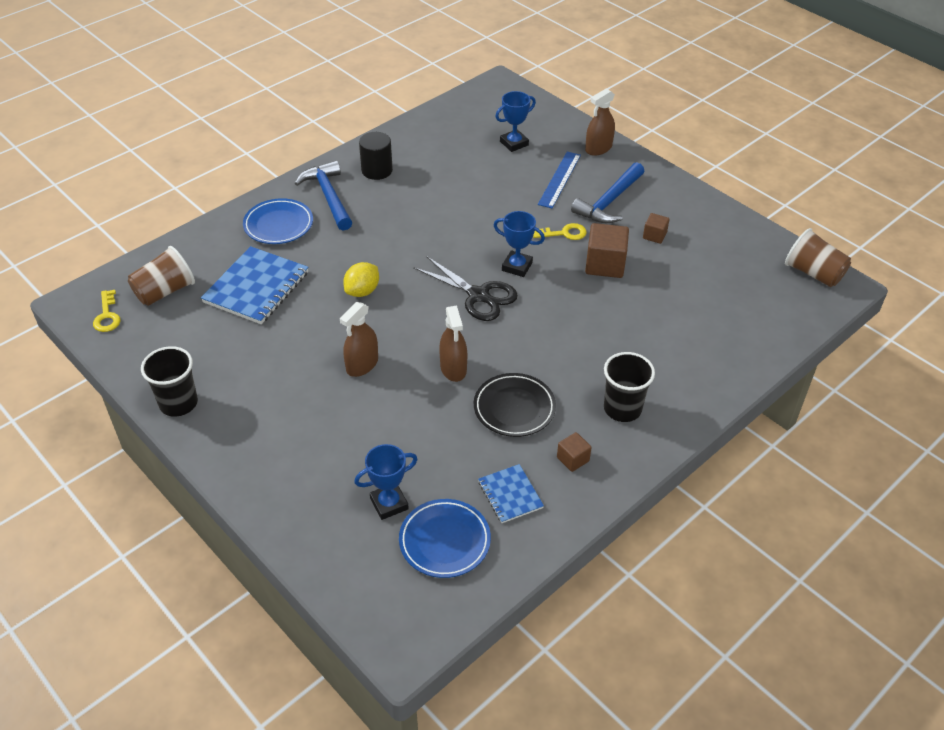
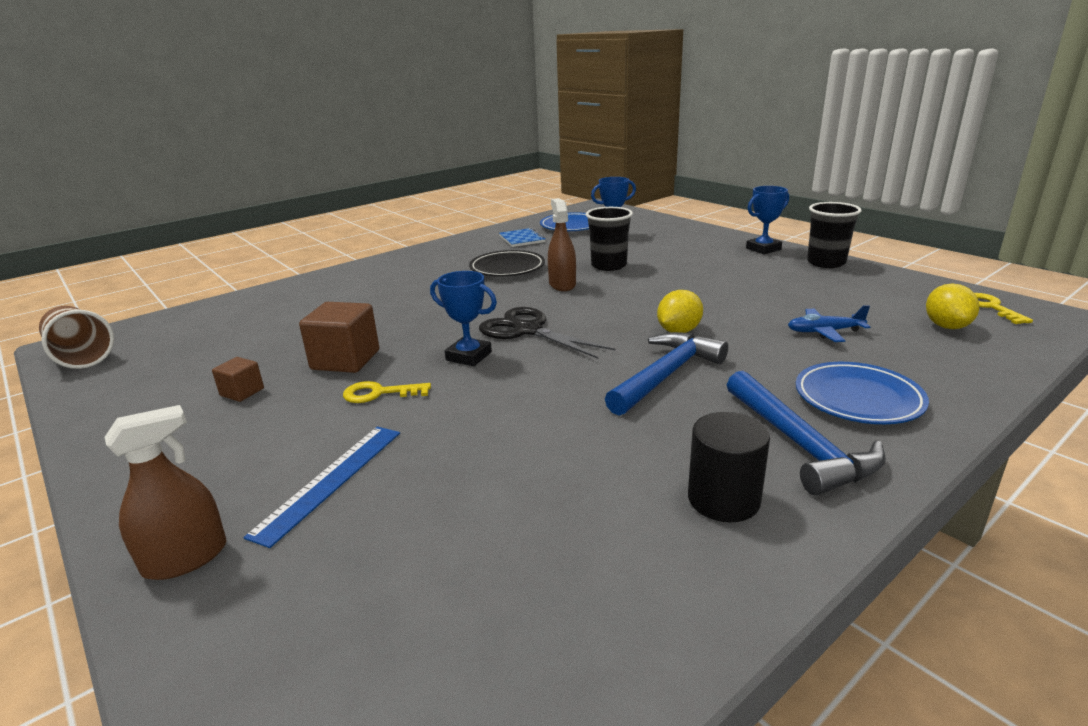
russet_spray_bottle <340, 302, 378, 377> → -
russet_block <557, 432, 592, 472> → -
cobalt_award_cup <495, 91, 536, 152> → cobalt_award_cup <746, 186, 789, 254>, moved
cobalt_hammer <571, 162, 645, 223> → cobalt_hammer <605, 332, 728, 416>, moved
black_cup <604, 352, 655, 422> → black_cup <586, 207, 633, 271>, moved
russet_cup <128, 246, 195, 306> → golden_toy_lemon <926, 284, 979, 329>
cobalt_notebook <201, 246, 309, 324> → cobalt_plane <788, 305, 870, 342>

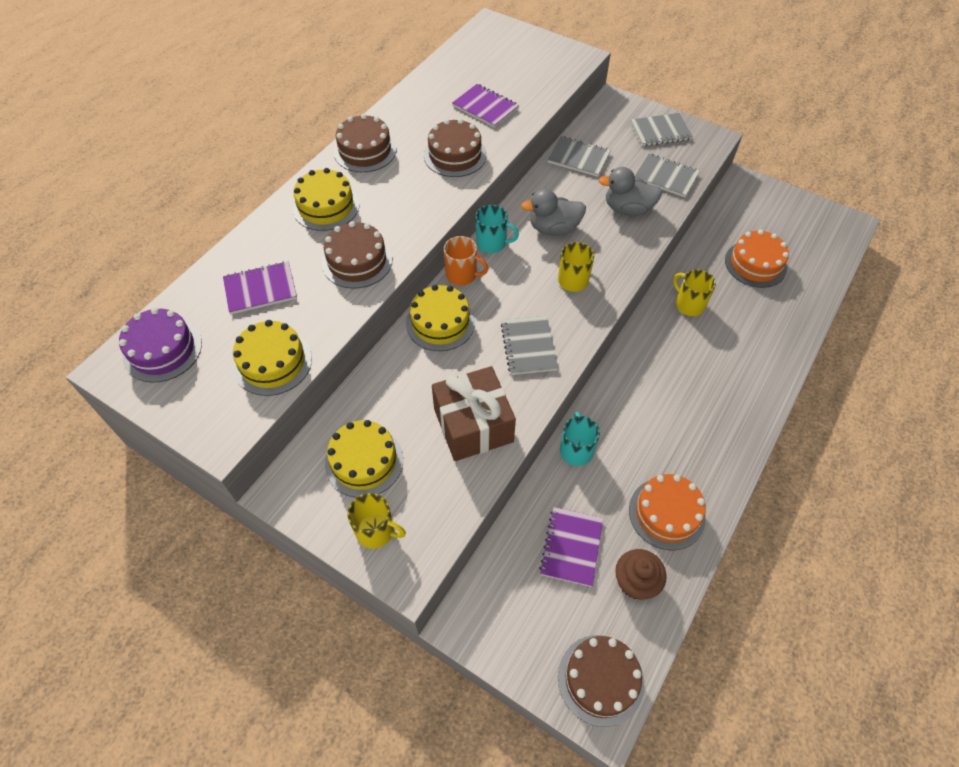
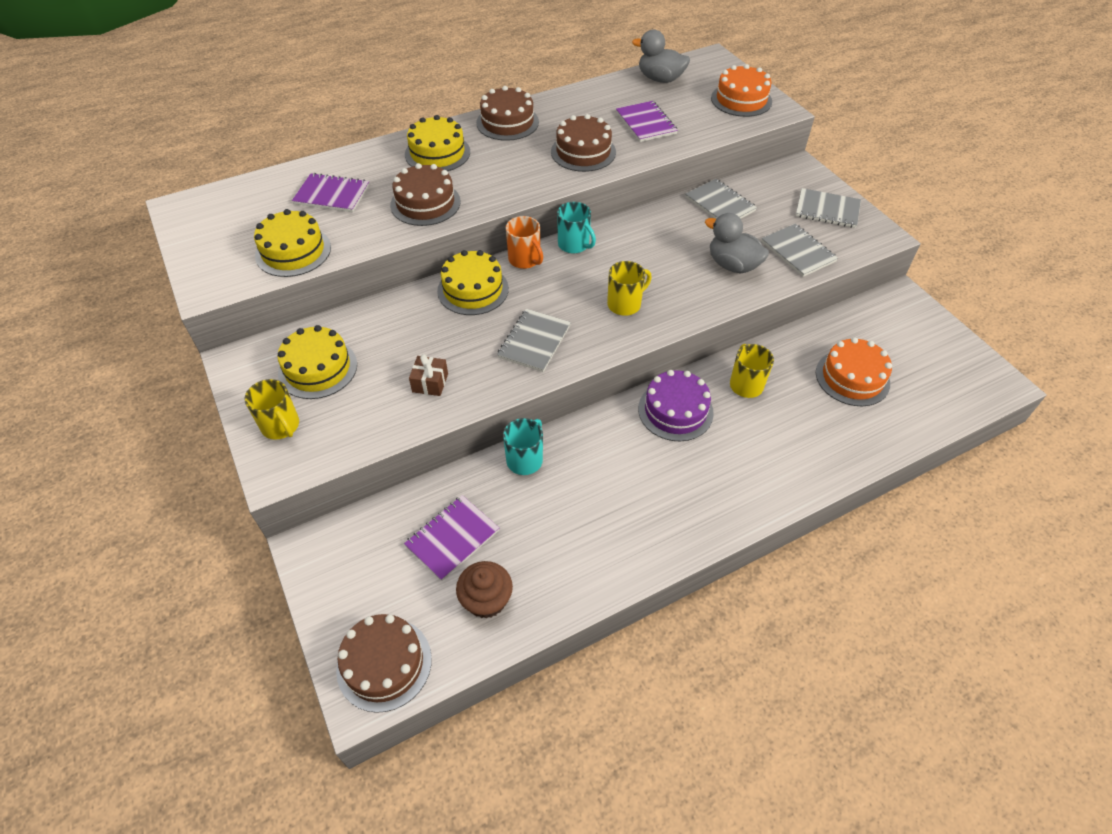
purple_cake <119, 308, 202, 383> → purple_cake <638, 370, 714, 441>, moved
ash-grey_rubber_duck <521, 189, 586, 236> → ash-grey_rubber_duck <632, 30, 690, 83>, moved
orange_cake <629, 474, 706, 551> → orange_cake <711, 64, 772, 117>, moved
russet_present <432, 366, 516, 461> → russet_present <409, 354, 448, 396>, x0.45

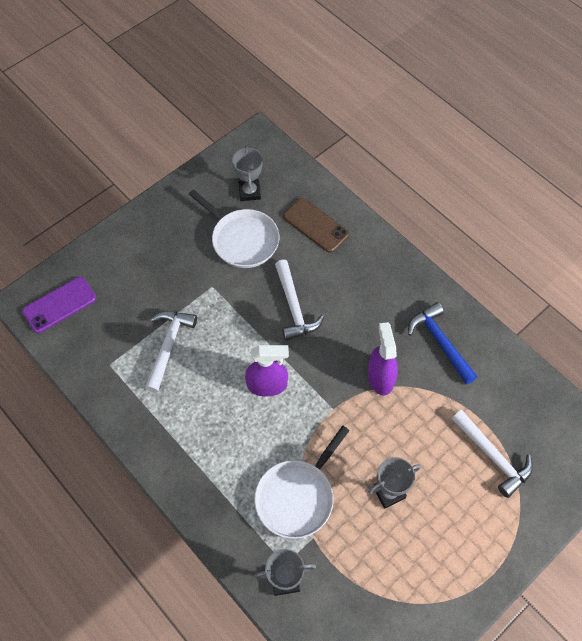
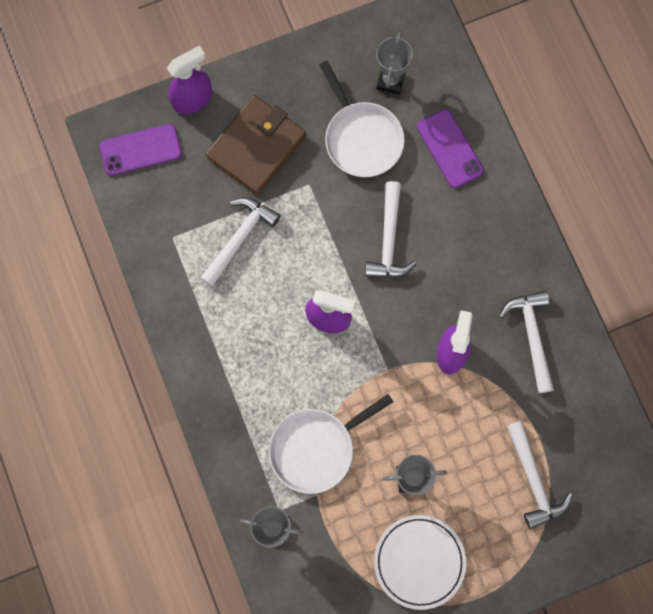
- → purple_spray_bottle <167, 46, 212, 114>
- → russet_billfold <205, 95, 306, 195>
- → snow-white_dinner_plate <374, 515, 466, 610>
russet_mobile_phone <283, 198, 349, 253> → purple_mobile_phone <417, 109, 484, 188>
cobalt_hammer <408, 302, 477, 384> → snow-white_hammer <499, 290, 554, 393>

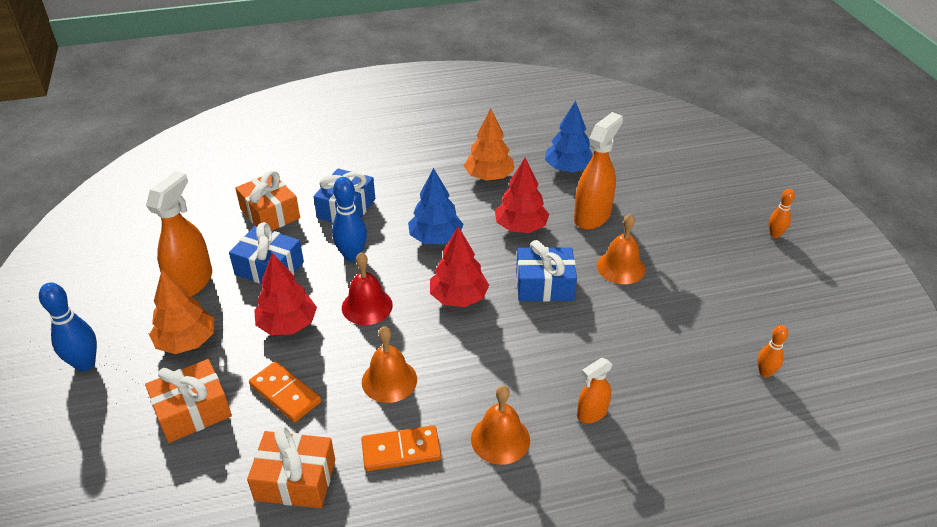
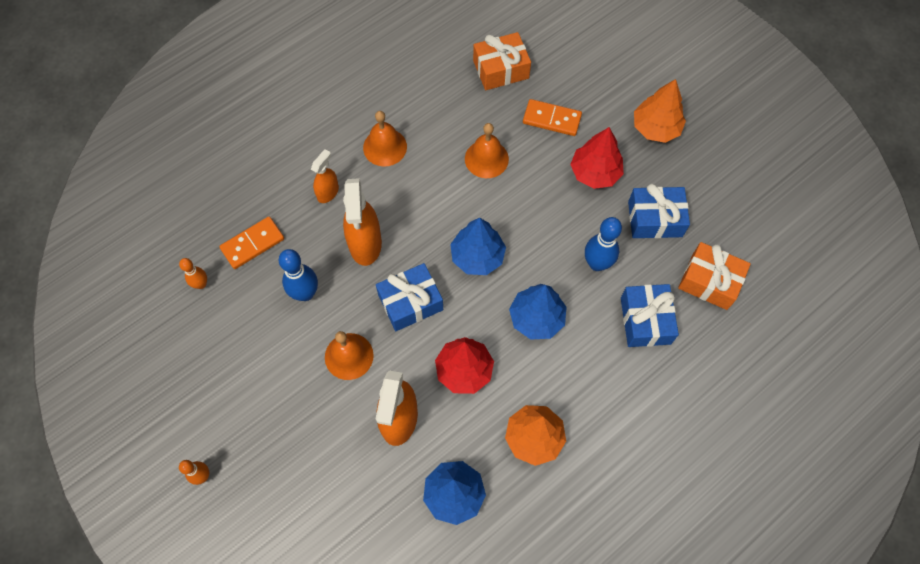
orange_present <145, 359, 232, 443> → -
crimson_hand_bell <342, 252, 393, 325> → -
cobalt_skittle <39, 283, 97, 371> → cobalt_skittle <279, 249, 318, 301>, moved
orange_spray_bottle <146, 171, 212, 297> → orange_spray_bottle <343, 178, 382, 266>, moved
orange_domino_piece <361, 426, 441, 471> → orange_domino_piece <219, 217, 284, 269>, moved
crimson_toy_tree <430, 226, 489, 307> → cobalt_toy_tree <450, 218, 506, 275>

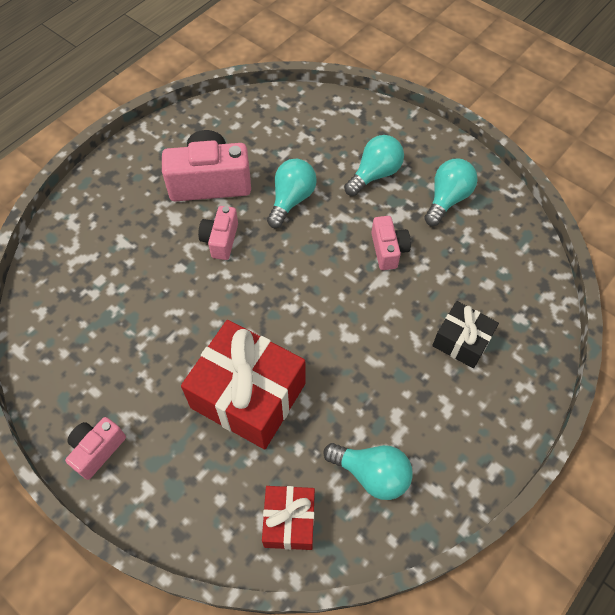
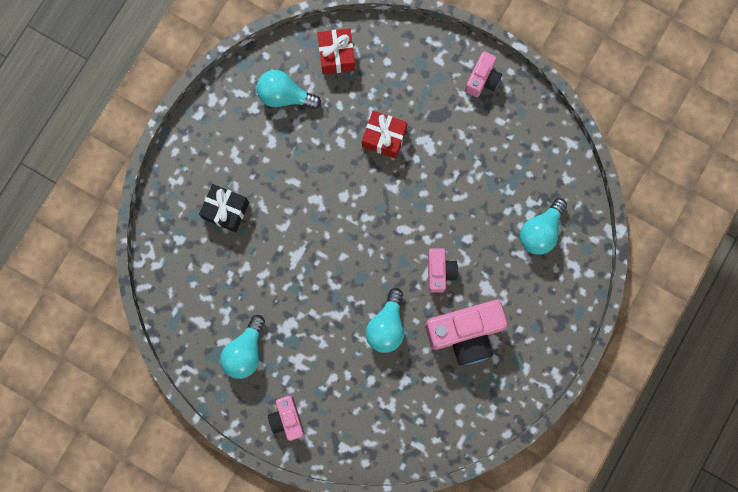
teal_lightbulb <344, 135, 404, 196> → teal_lightbulb <520, 198, 567, 255>, moved
rosy_photo_camera <371, 216, 411, 270> → rosy_photo_camera <268, 396, 304, 441>, moved
crimson_present <181, 320, 306, 449> → crimson_present <362, 111, 408, 159>, x0.55

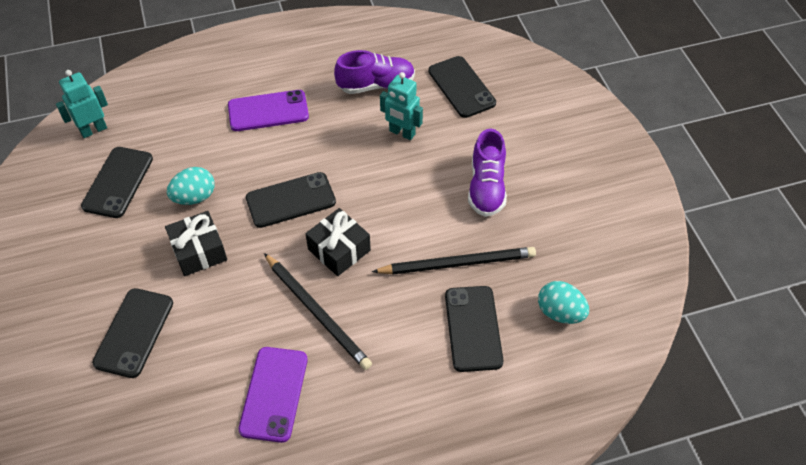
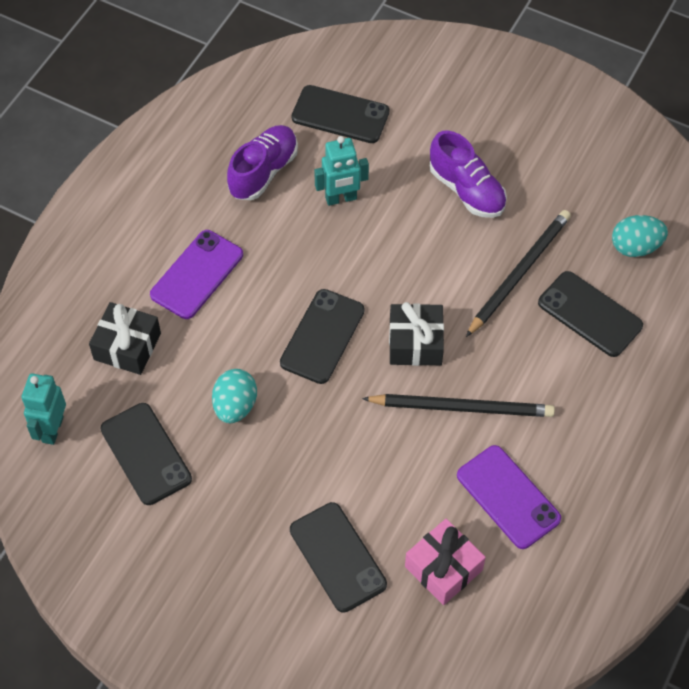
- → rosy_present <405, 519, 486, 605>
black_present <165, 211, 227, 276> → black_present <89, 302, 161, 375>, moved

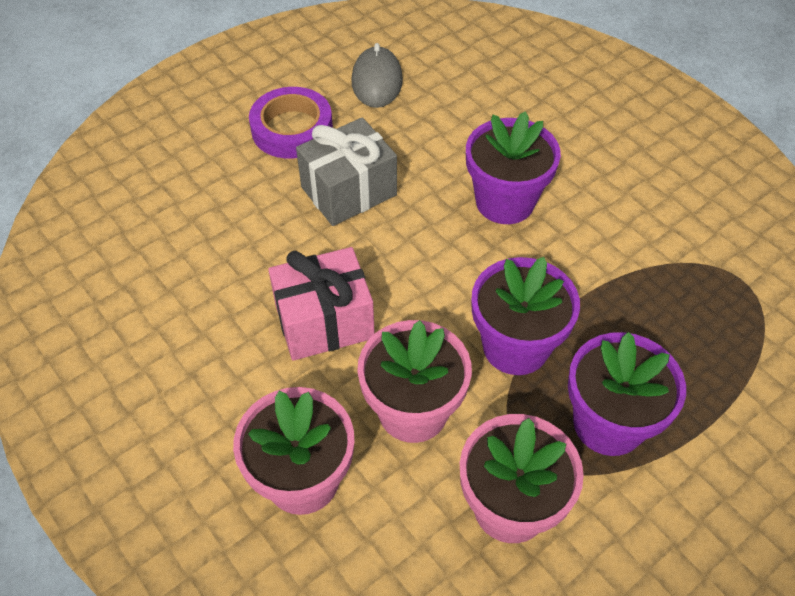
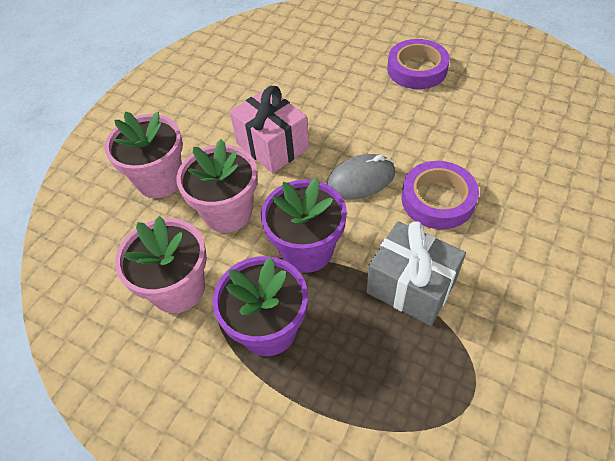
ash-grey_present <296, 118, 397, 226> → ash-grey_present <366, 221, 466, 326>, moved
ash-grey_computer_mouse <351, 43, 403, 108> → ash-grey_computer_mouse <327, 154, 395, 200>, moved
purple_plant_pot <466, 111, 561, 224> → purple_roll_of_tape <401, 161, 479, 229>

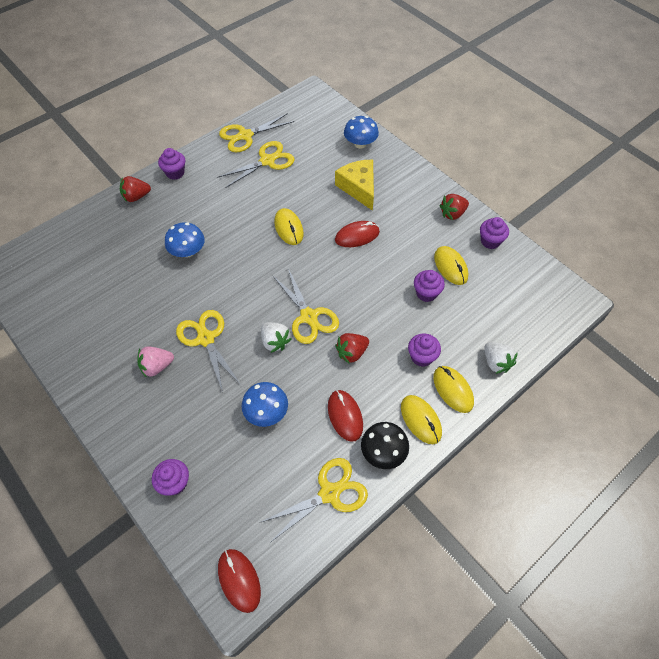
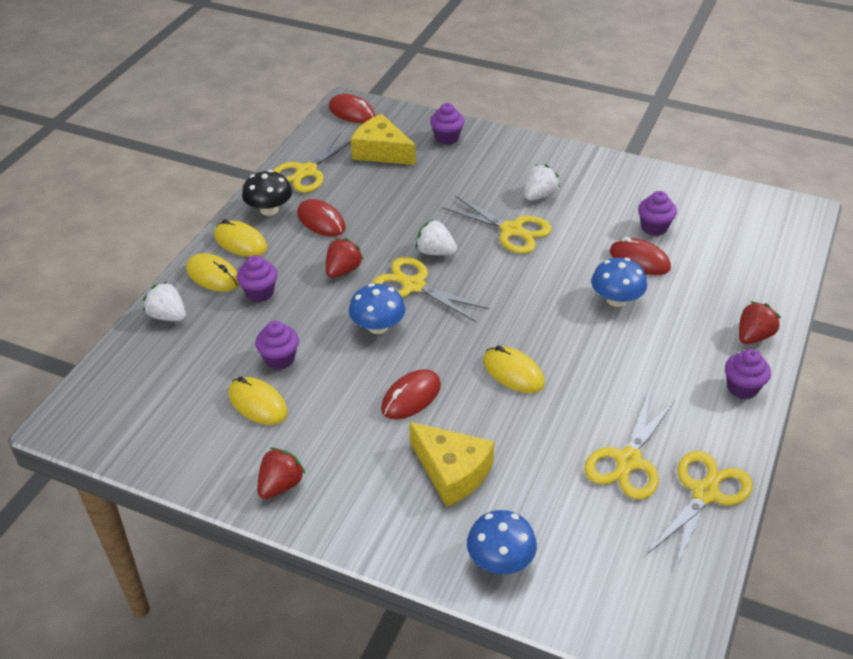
- → golden_cheese_wedge <351, 114, 416, 165>
- → crimson_computer_mouse <610, 237, 671, 275>
cobalt_fungus <242, 382, 288, 427> → cobalt_fungus <349, 283, 406, 334>, moved
purple_fairy_cake <480, 217, 509, 249> → purple_fairy_cake <638, 191, 677, 236>, moved
rosy_toy_strawberry <137, 346, 174, 378> → snow-white_toy_strawberry <525, 164, 560, 201>

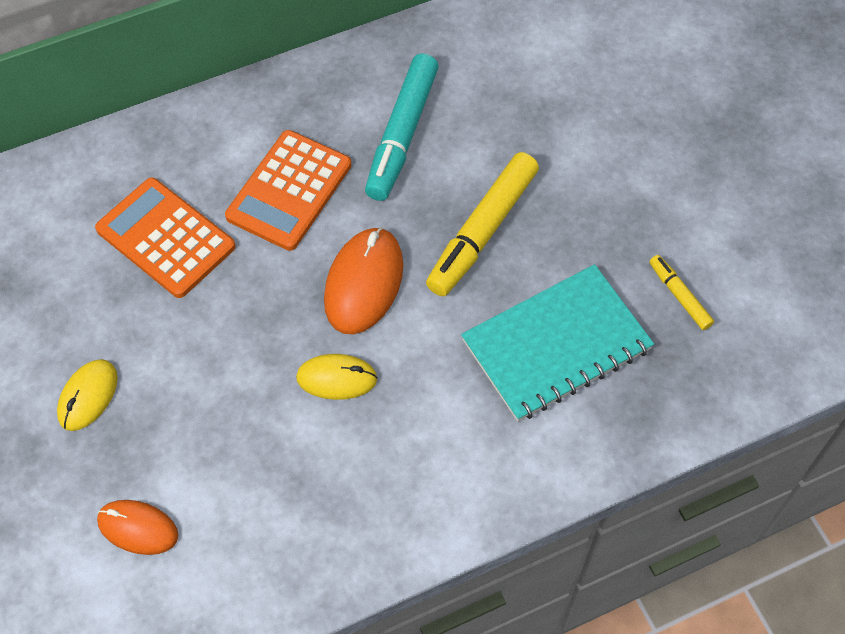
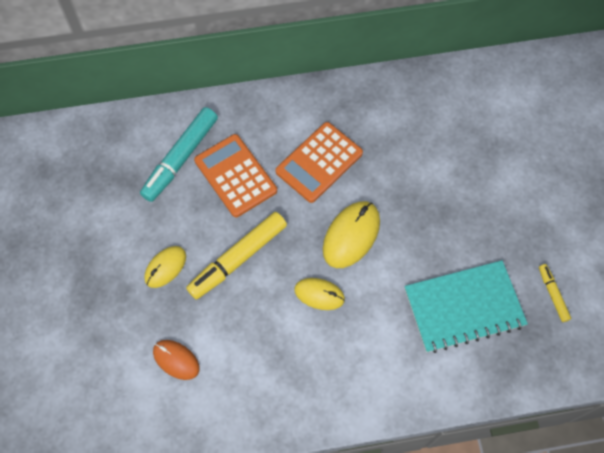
teal_felt_pen <365, 53, 439, 201> → teal_felt_pen <140, 107, 218, 202>, moved
golden_felt_pen <426, 152, 539, 296> → golden_felt_pen <186, 212, 287, 300>, moved
orange_computer_mouse <324, 227, 403, 334> → golden_computer_mouse <323, 201, 380, 268>

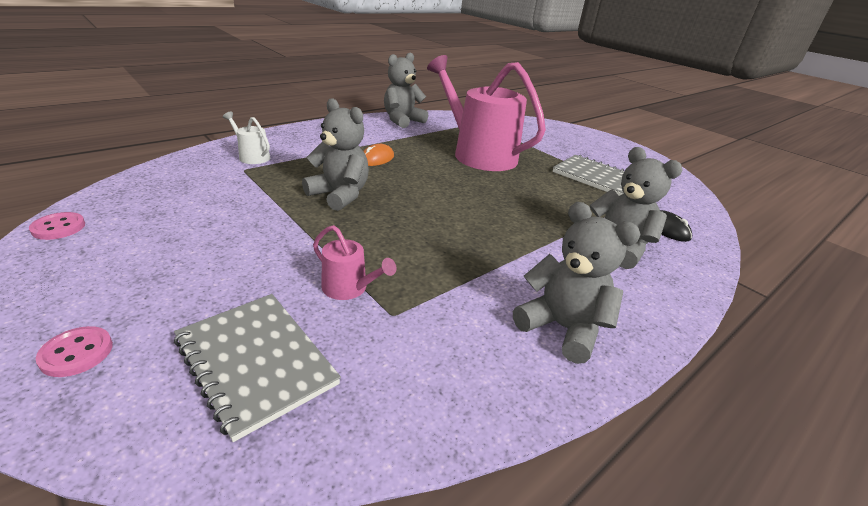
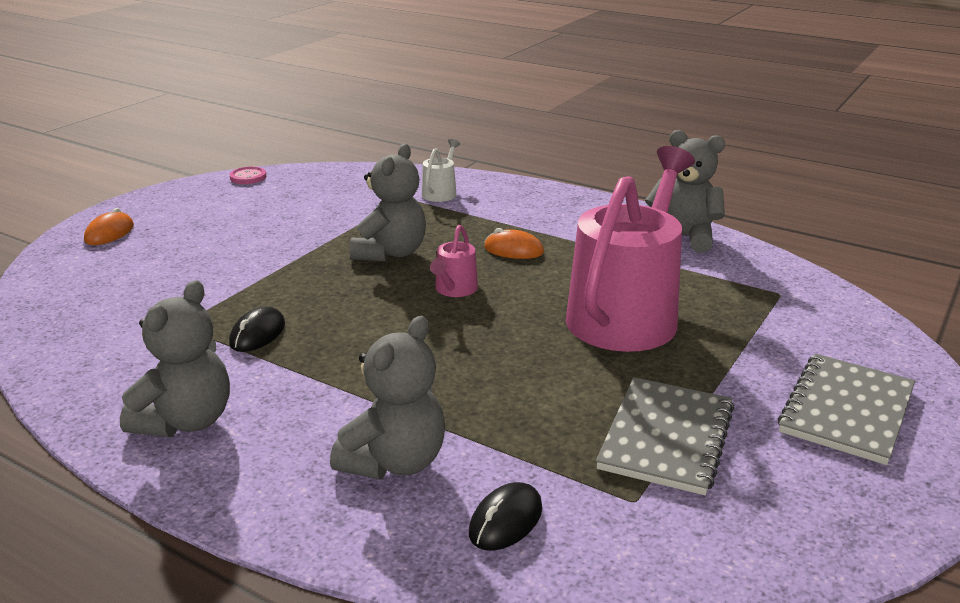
- → black_computer_mouse <229, 307, 285, 352>
ash-grey_notebook <174, 294, 341, 442> → ash-grey_notebook <778, 354, 915, 465>, moved
rosy_watering_can <313, 225, 396, 300> → rosy_watering_can <430, 225, 478, 297>, moved
rosy_shirt_button <36, 326, 113, 377> → orange_computer_mouse <84, 208, 134, 245>

